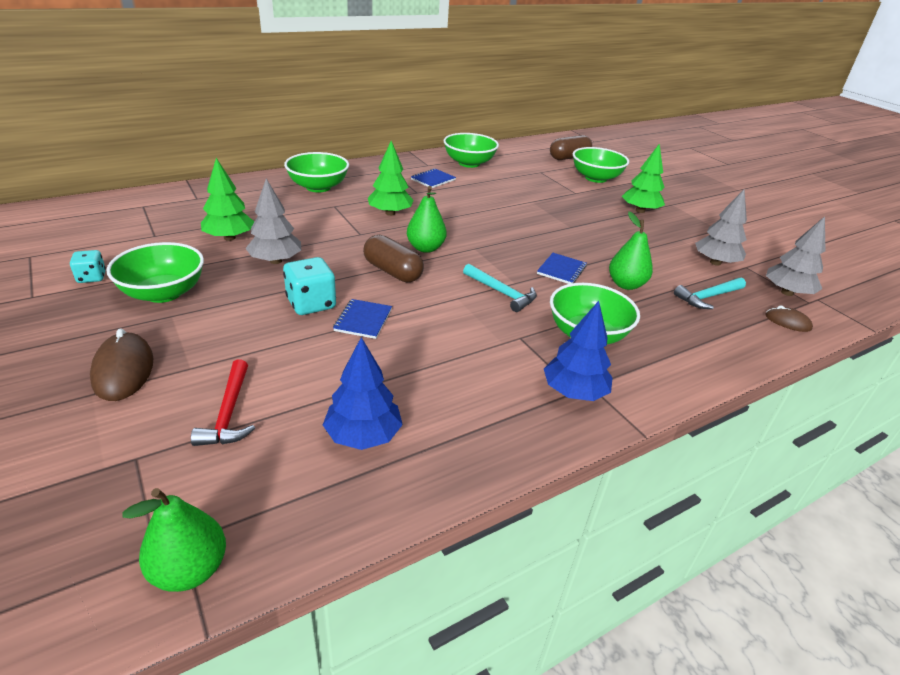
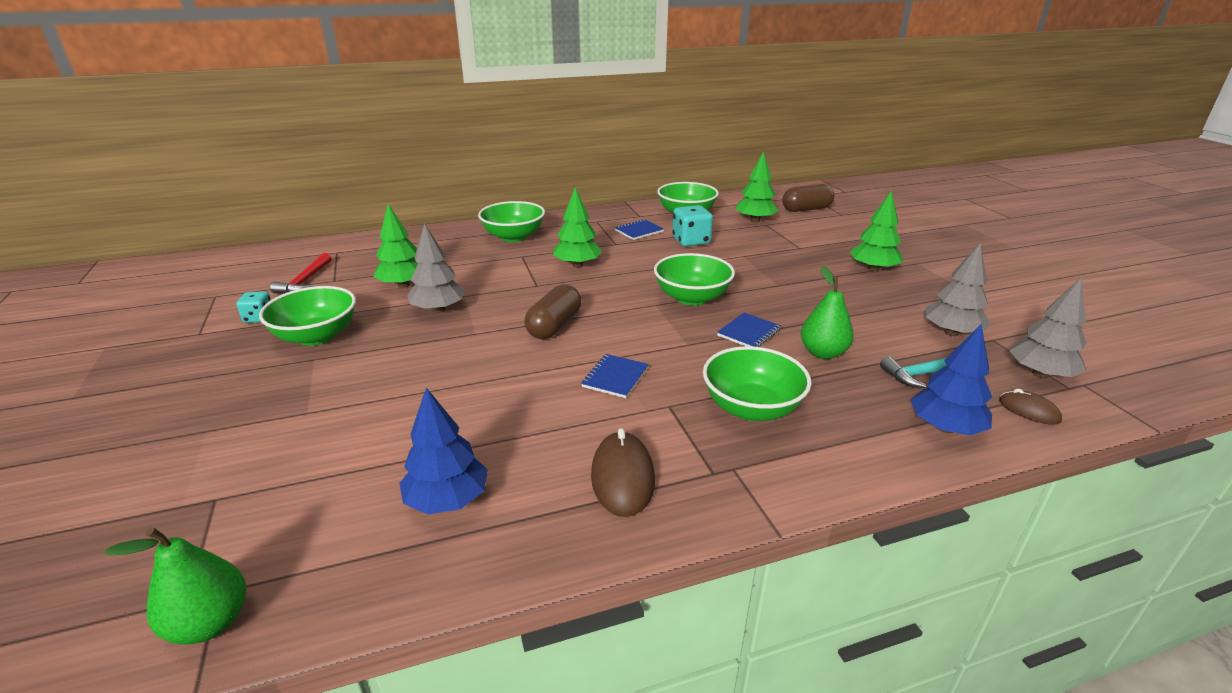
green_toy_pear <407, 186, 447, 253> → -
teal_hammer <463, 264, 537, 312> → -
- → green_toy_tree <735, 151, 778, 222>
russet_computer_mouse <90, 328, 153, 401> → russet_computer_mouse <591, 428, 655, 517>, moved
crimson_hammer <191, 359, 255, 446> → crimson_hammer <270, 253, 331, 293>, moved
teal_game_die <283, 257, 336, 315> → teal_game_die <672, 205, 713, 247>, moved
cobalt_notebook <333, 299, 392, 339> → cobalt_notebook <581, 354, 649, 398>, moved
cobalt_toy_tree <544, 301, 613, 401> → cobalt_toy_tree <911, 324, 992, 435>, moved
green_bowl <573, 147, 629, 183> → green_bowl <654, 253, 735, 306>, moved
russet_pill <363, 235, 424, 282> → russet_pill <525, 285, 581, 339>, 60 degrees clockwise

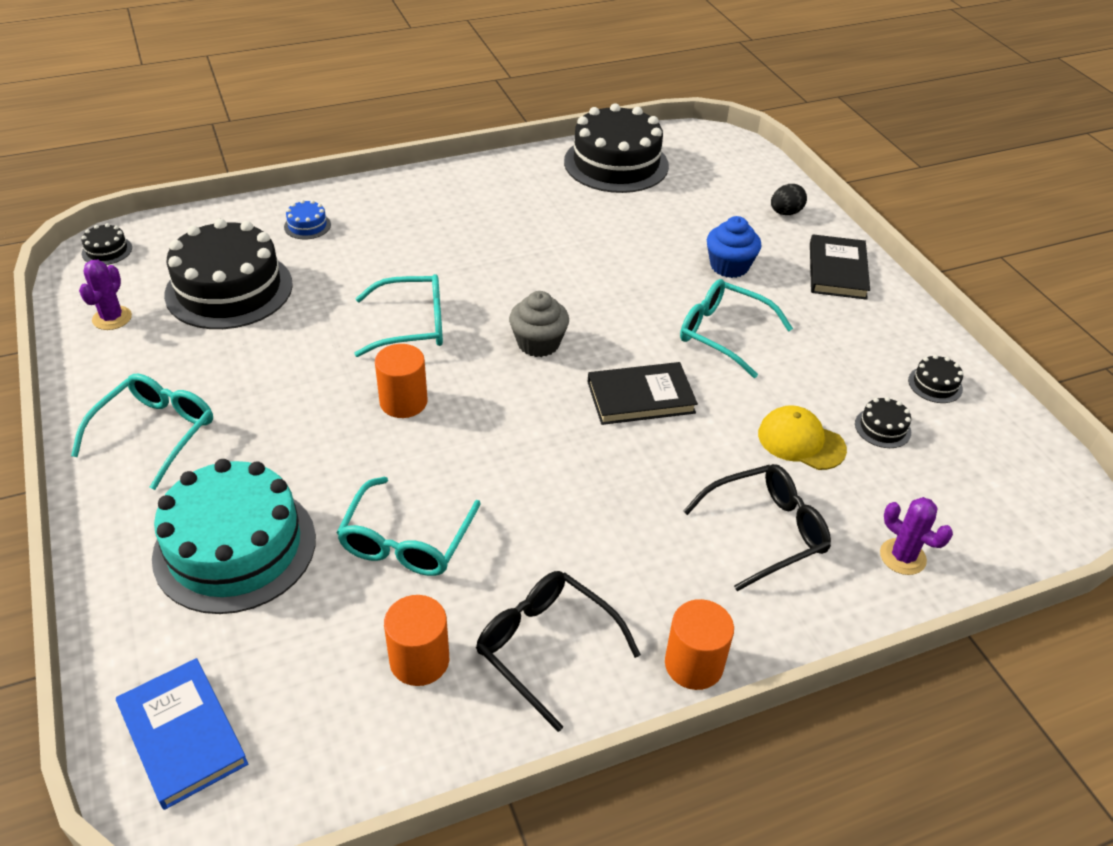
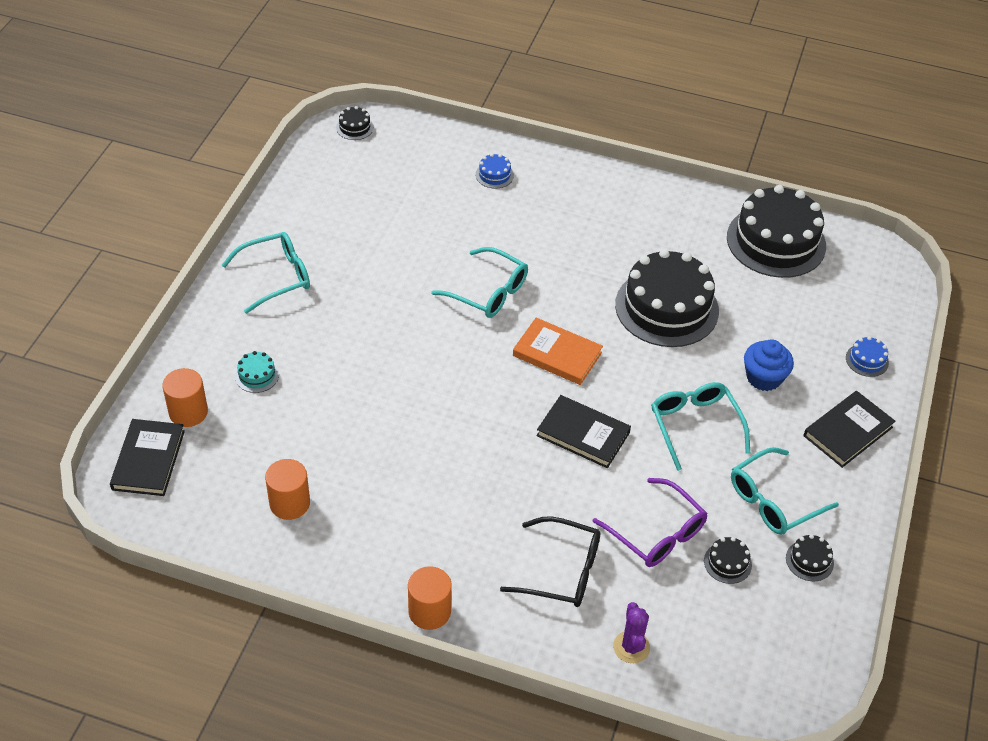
purple_saguaro_cactus <79, 260, 132, 330> → -
black_eyeglasses <476, 571, 641, 732> → -
black_cake <164, 219, 293, 329> → black_cake <615, 249, 719, 347>, moved
teal_eyeglasses <336, 477, 481, 576> → teal_eyeglasses <731, 447, 839, 535>, moved
orange_solid_cylinder <375, 344, 428, 418> → orange_solid_cylinder <162, 368, 208, 427>, moved
ash-grey_fairy_cake <509, 291, 569, 357> → orange_hardback <513, 318, 603, 385>
golden_peaked_cap <758, 405, 847, 470> → purple_eyeglasses <593, 478, 708, 567>
black_toy_egg <771, 184, 807, 215> → cobalt_cake <846, 336, 889, 377>
cobalt_hardback <116, 658, 248, 810> → black_hardback <110, 419, 185, 496>
teal_cake <152, 459, 316, 614> → teal_cake <235, 351, 279, 393>, x0.40

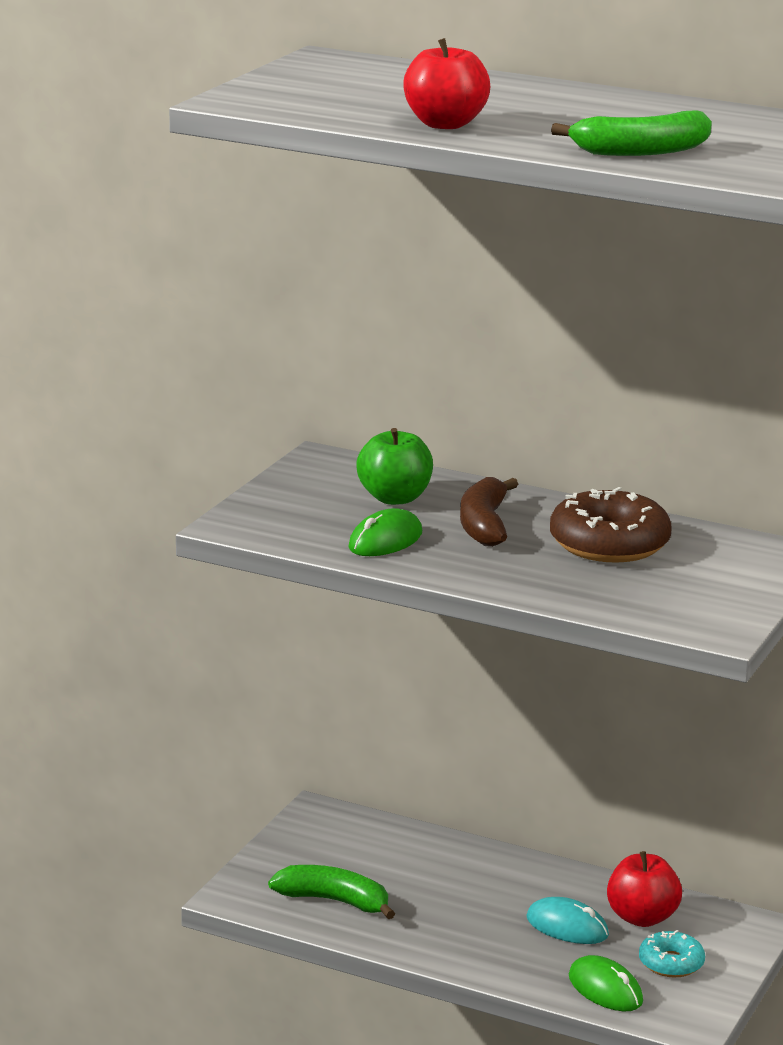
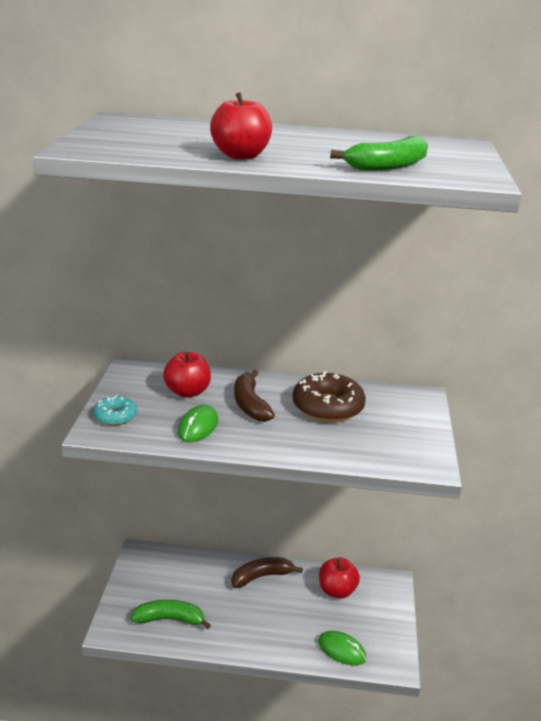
teal_computer_mouse <526, 897, 609, 944> → -
- → russet_banana_fruit <232, 557, 303, 588>
teal_doughnut <639, 930, 705, 977> → teal_doughnut <94, 395, 137, 425>, moved
green_toy_apple <356, 428, 433, 505> → crimson_toy_apple <163, 352, 211, 398>

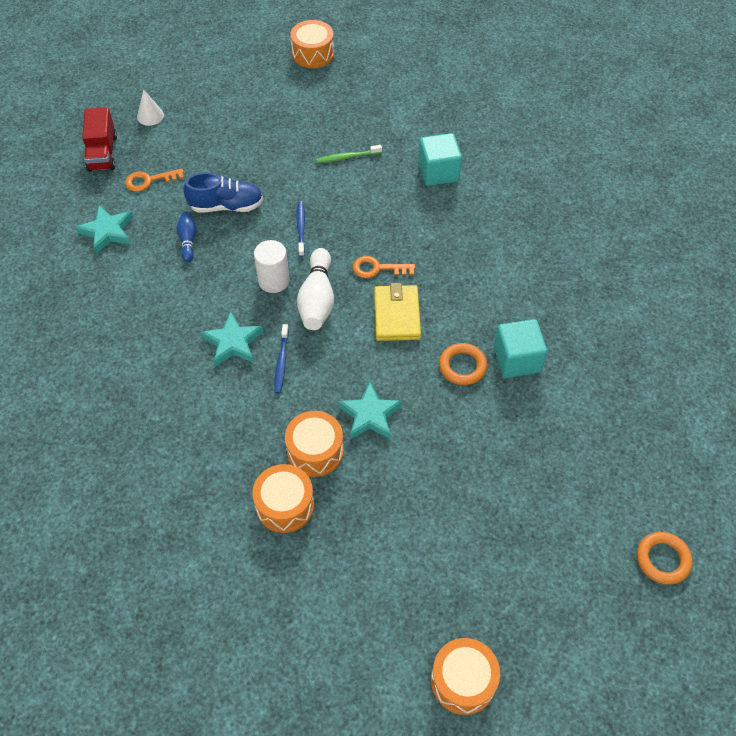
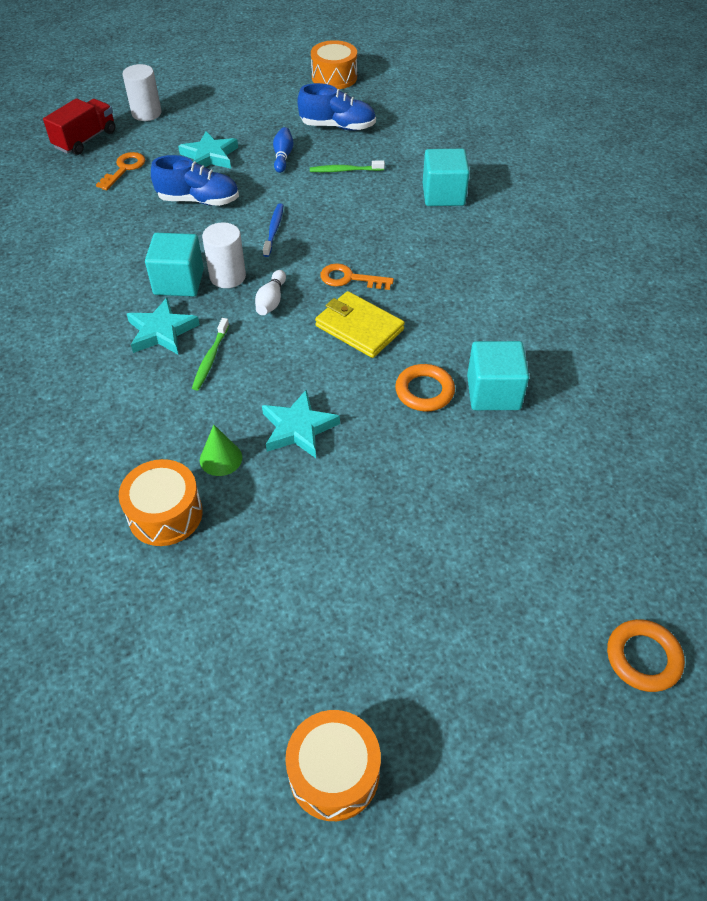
- → teal_block <145, 233, 204, 297>
- → cobalt_shoe <297, 83, 376, 131>
teal_five-pointed_star <75, 205, 133, 254> → teal_five-pointed_star <178, 131, 238, 169>, moved
cobalt_skittle <177, 212, 197, 262> → cobalt_skittle <273, 127, 294, 173>, moved
snow-white_cone_shape <137, 89, 164, 126> → snow-white_solid_cylinder <123, 64, 162, 121>
orange_toy_drum <285, 411, 344, 477> → green_cone_shape <200, 425, 242, 476>
cobalt_toothbrush <274, 324, 289, 394> → green_toothbrush <192, 318, 229, 390>
crimson_lorry <82, 107, 117, 172> → crimson_lorry <43, 98, 116, 155>, 150 degrees counterclockwise
orange_latchkey <125, 169, 184, 192> → orange_latchkey <96, 152, 145, 190>, 120 degrees clockwise
golden_billfold <374, 283, 421, 341> → golden_billfold <315, 291, 405, 358>, 60 degrees counterclockwise
snow-white_skittle <297, 248, 334, 330> → snow-white_skittle <255, 270, 286, 315>, x0.56

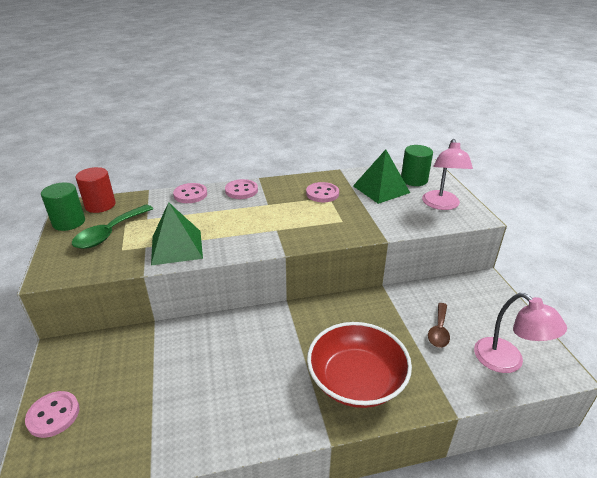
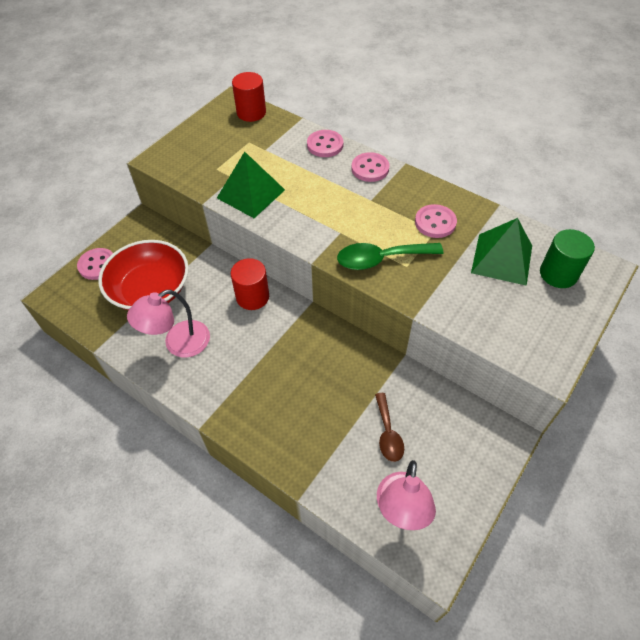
green_solid_cylinder <41, 183, 85, 231> → -
- → crimson_solid_cylinder <231, 258, 269, 310>
green_spoon <72, 204, 154, 249> → green_spoon <337, 243, 443, 270>, moved
crimson_bowl <307, 322, 412, 408> → crimson_bowl <98, 240, 189, 310>, moved
rosy_desk_lamp <422, 139, 473, 210> → rosy_desk_lamp <127, 290, 210, 358>, moved
russet_spoon <428, 303, 450, 348> → russet_spoon <375, 393, 404, 462>, 75 degrees counterclockwise

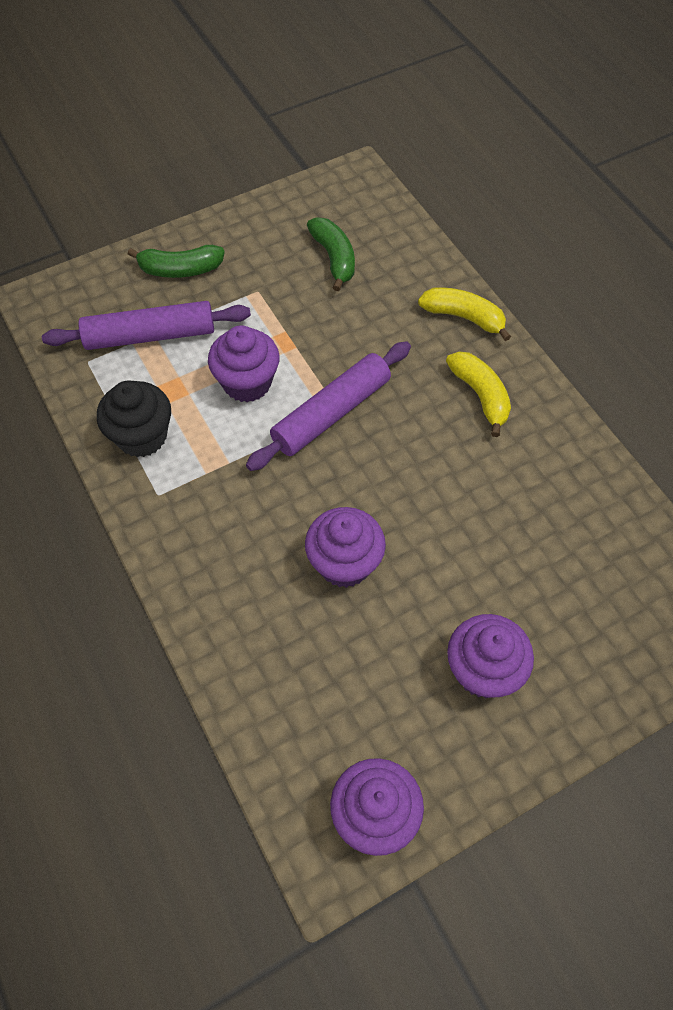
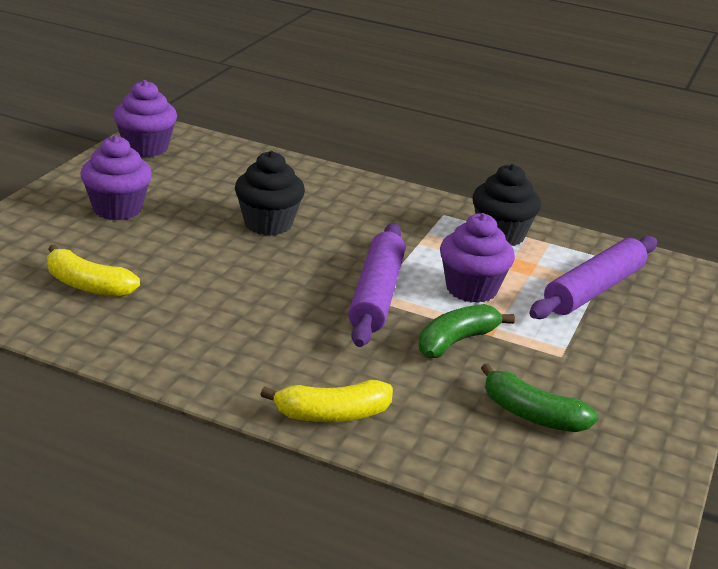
green_banana_fruit <128, 245, 225, 278> → green_banana_fruit <418, 304, 515, 358>, moved
golden_banana_fruit <446, 352, 511, 437> → golden_banana_fruit <47, 245, 140, 297>, moved
purple_fairy_cake <305, 507, 386, 588> → black_fairy_cake <235, 151, 305, 235>

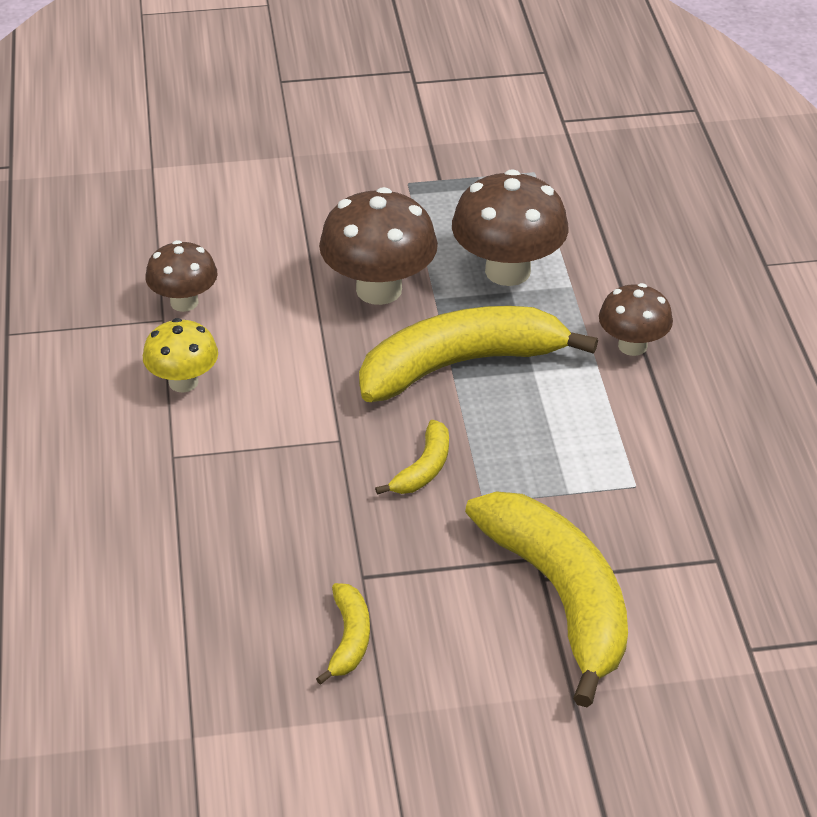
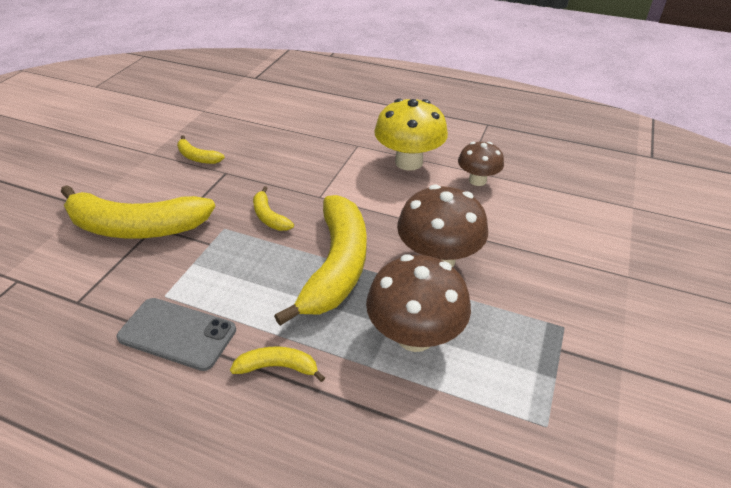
- → ash-grey_mobile_phone <117, 298, 236, 371>
russet_fungus <599, 283, 673, 356> → golden_banana_fruit <230, 346, 325, 382>
golden_fungus <143, 318, 218, 393> → golden_fungus <374, 98, 448, 171>, x1.64

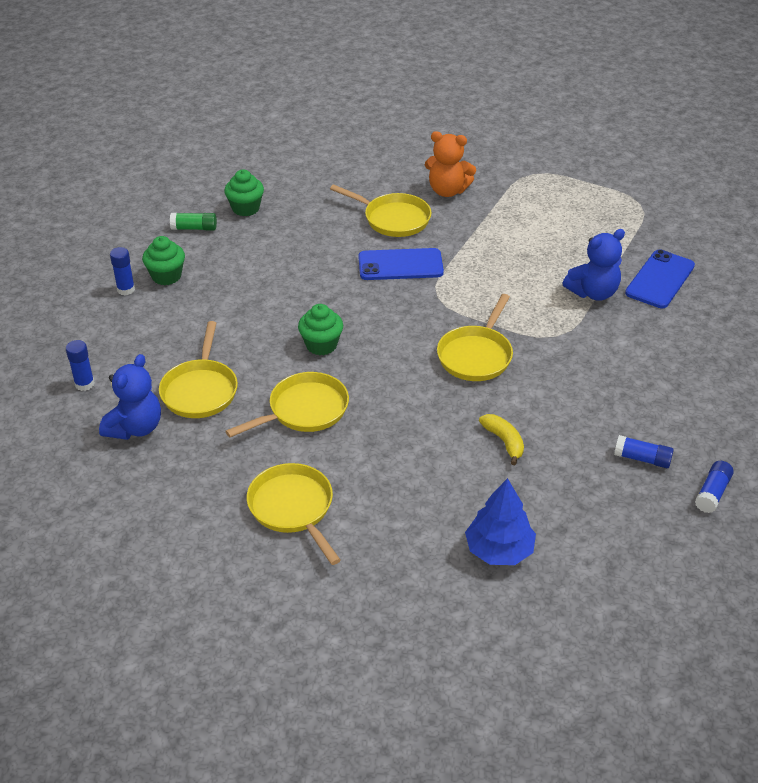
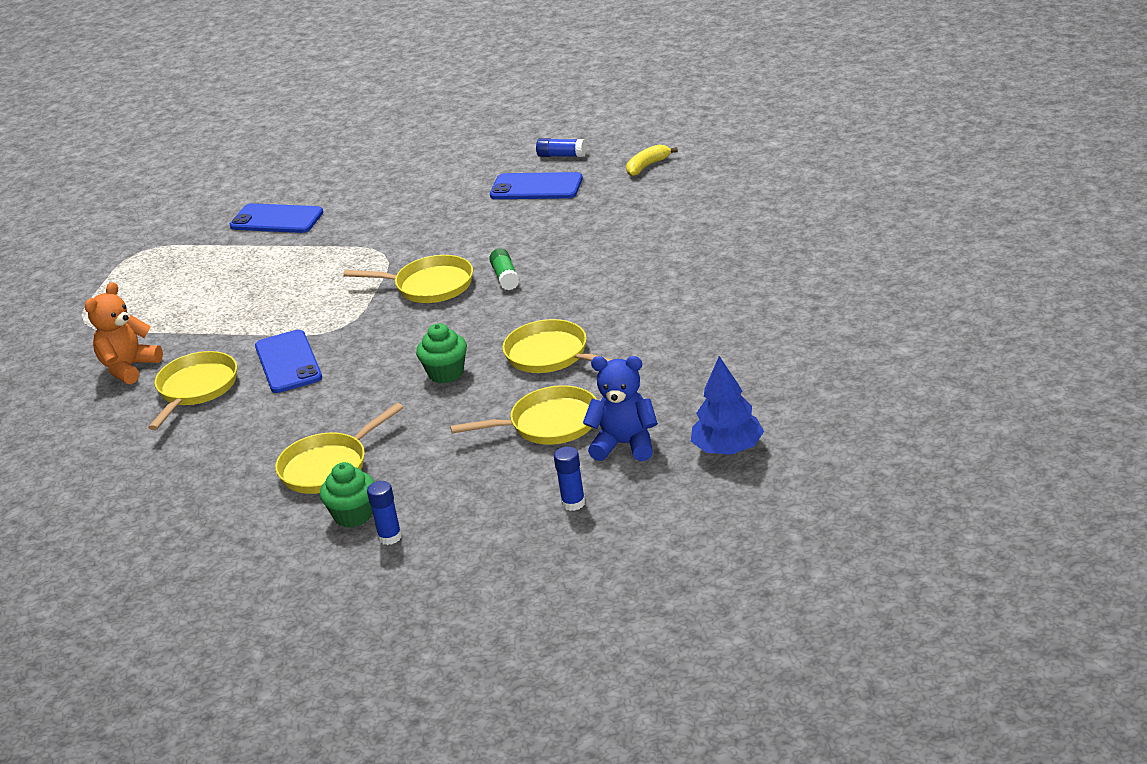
green_fairy_cake <224, 170, 264, 216> → -
cobalt_teddy_bear <563, 229, 625, 301> → -
green_stick_of_glue <170, 213, 217, 230> → green_stick_of_glue <489, 249, 519, 290>, moved
golden_skillet <247, 463, 341, 565> → golden_skillet <275, 403, 404, 494>, moved
cobalt_toy_tree <465, 478, 536, 565> → cobalt_toy_tree <691, 356, 764, 455>, moved
golden_banana_fruit <479, 414, 524, 465> → golden_banana_fruit <626, 144, 678, 176>, moved
cobalt_stick_of_glue <614, 435, 674, 468> → cobalt_mobile_phone <490, 172, 583, 199>
orange_teddy_bear <425, 131, 476, 197> → orange_teddy_bear <85, 282, 163, 384>, 150 degrees counterclockwise

